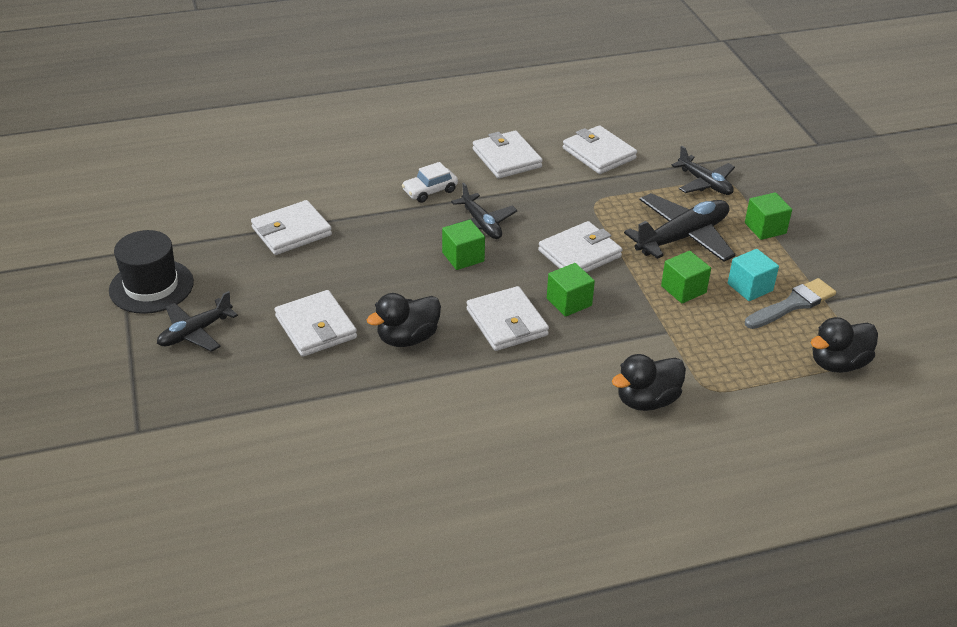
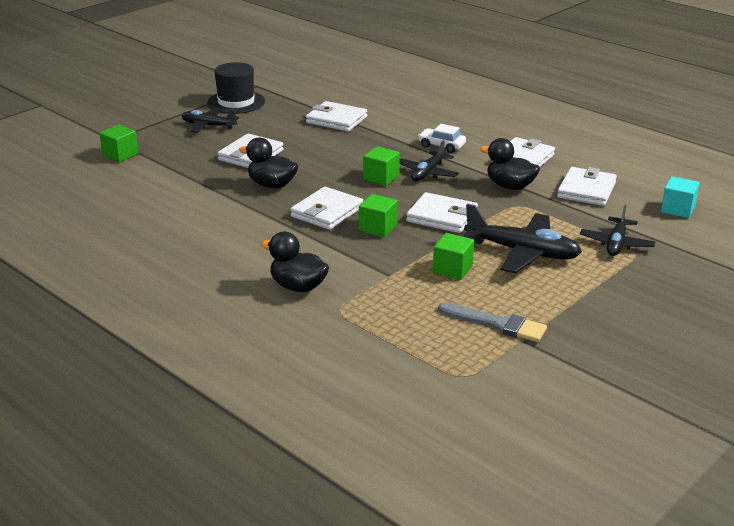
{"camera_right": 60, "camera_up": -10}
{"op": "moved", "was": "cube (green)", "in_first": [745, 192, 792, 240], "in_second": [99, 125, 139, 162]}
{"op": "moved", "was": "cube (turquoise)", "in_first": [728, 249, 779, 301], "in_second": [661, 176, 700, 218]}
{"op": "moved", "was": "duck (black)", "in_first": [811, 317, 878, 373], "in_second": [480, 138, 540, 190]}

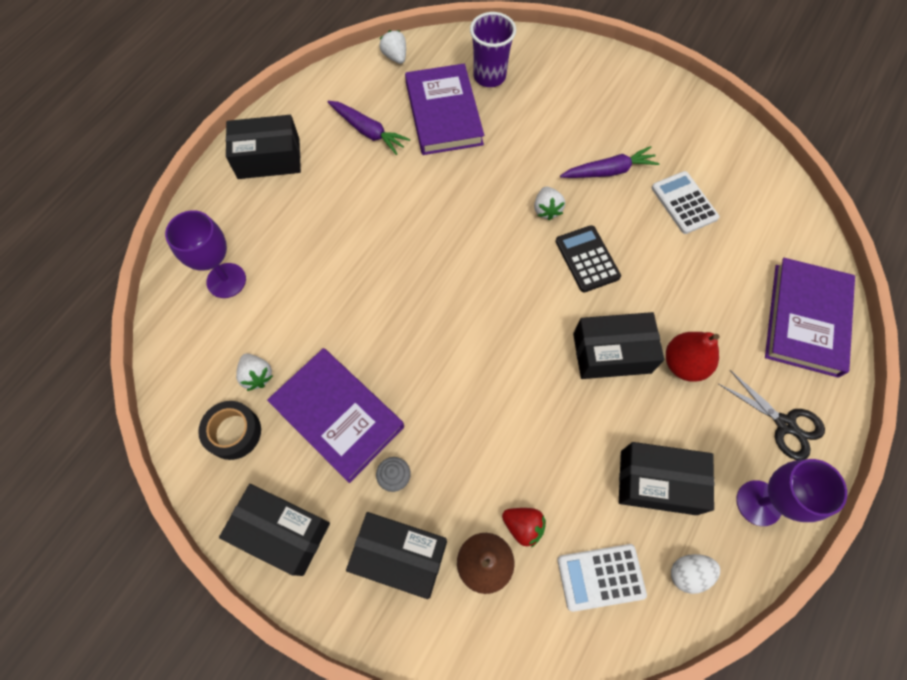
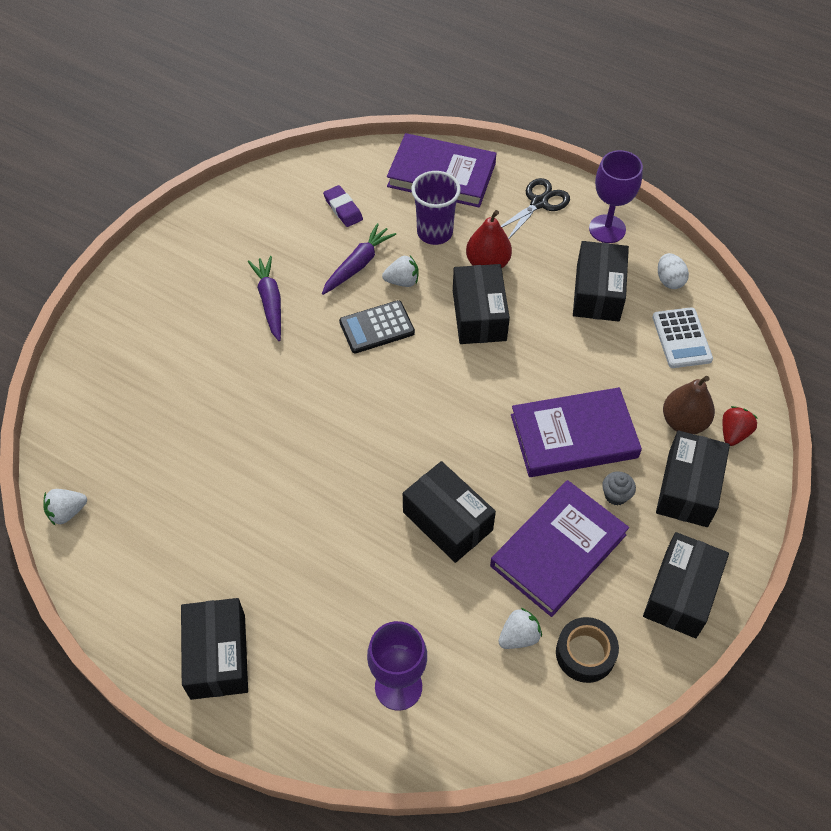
{"camera_right": -90, "camera_up": -10}
{"op": "moved", "was": "cup (purple)", "in_first": [470, 12, 516, 87], "in_second": [411, 171, 461, 245]}
{"op": "moved", "was": "book (purple)", "in_first": [405, 64, 484, 155], "in_second": [511, 387, 642, 477]}
{"op": "moved", "was": "carrot (purple)", "in_first": [327, 101, 410, 155], "in_second": [322, 223, 396, 295]}
{"op": "removed", "was": "calculator (white)", "in_first": [652, 171, 719, 234]}
{"op": "moved", "was": "strawberry (white)", "in_first": [534, 186, 565, 221], "in_second": [382, 256, 419, 287]}
{"op": "moved", "was": "strawberry (red)", "in_first": [502, 508, 546, 547], "in_second": [723, 406, 758, 446]}
{"op": "added", "now": "eraser (purple)", "in_second": [323, 185, 363, 227]}
{"op": "added", "now": "box (black)", "in_second": [403, 461, 496, 563]}

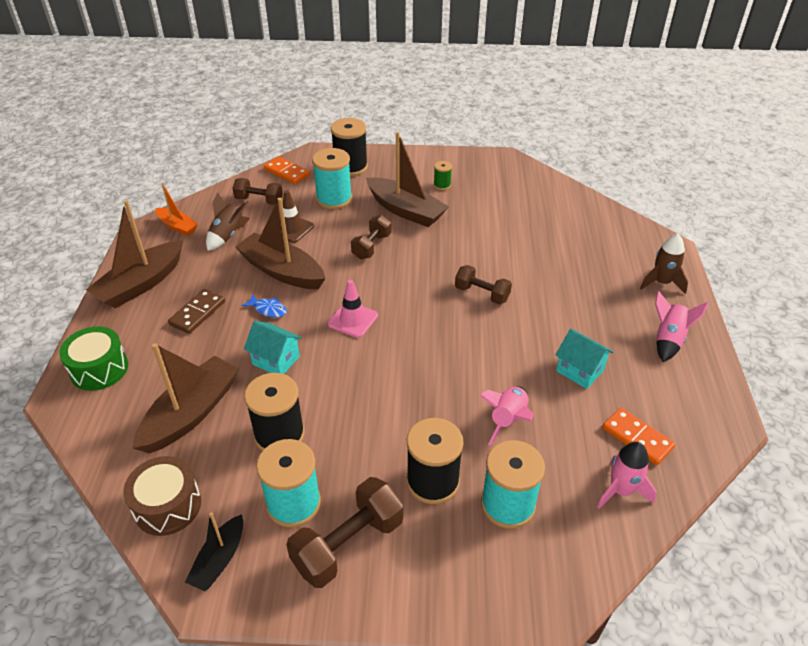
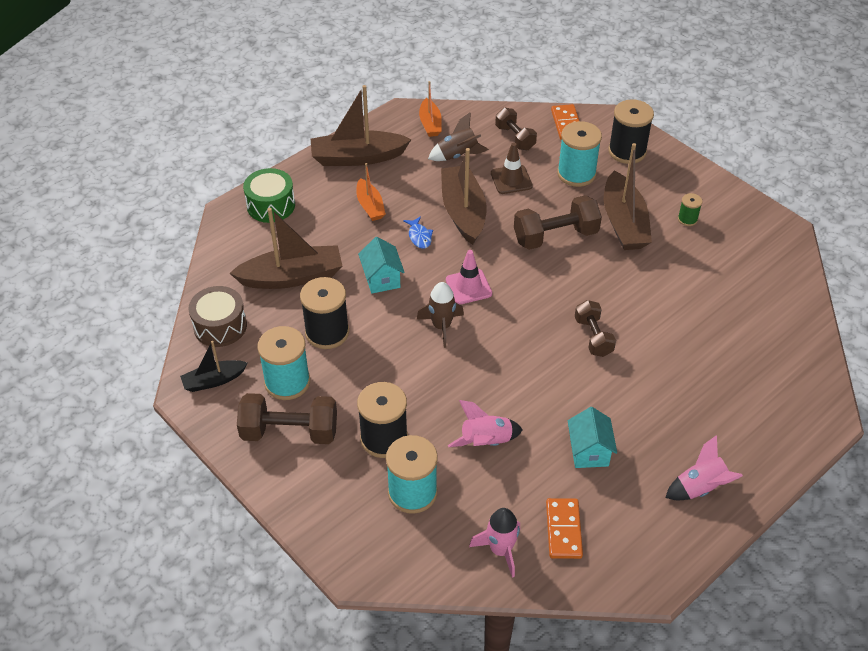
{"camera_right": 45, "camera_up": 5}
{"op": "resized", "was": "dumbbell (brown)", "in_first": [351, 215, 391, 259], "in_second": [514, 195, 602, 250], "ratio": 1.56}
{"op": "moved", "was": "rocket (brown)", "in_first": [640, 234, 688, 294], "in_second": [417, 282, 464, 348]}
{"op": "replaced", "was": "domino (brown)", "now": "boat (orange)", "in_first": [168, 289, 225, 334], "in_second": [356, 163, 386, 221]}

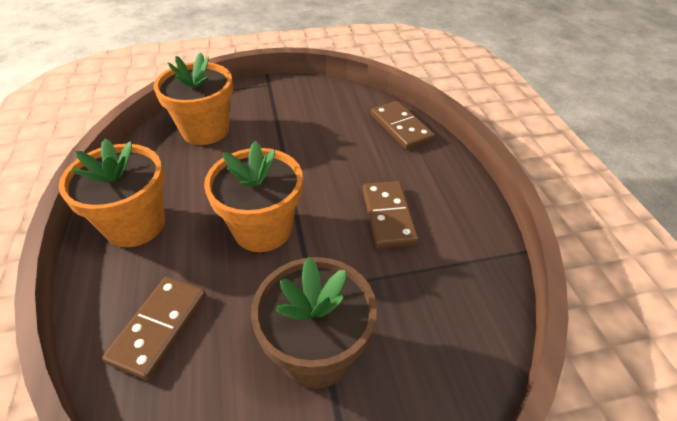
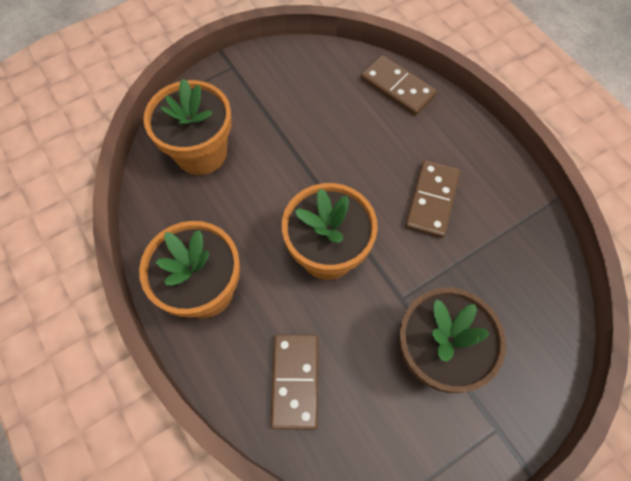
{"camera_right": -20, "camera_up": 20}
{"op": "turned", "was": "domino (brown)", "in_first": [363, 181, 419, 249], "in_second": [405, 160, 460, 238], "clockwise": 45}

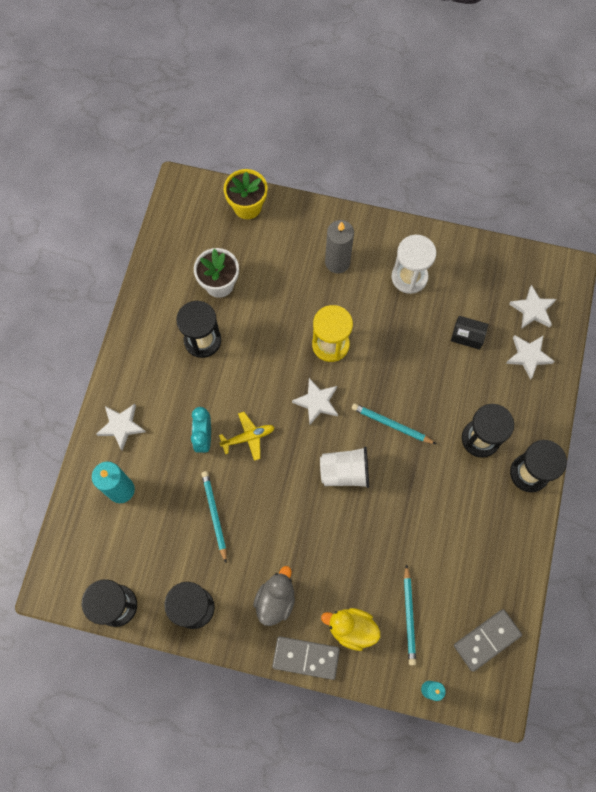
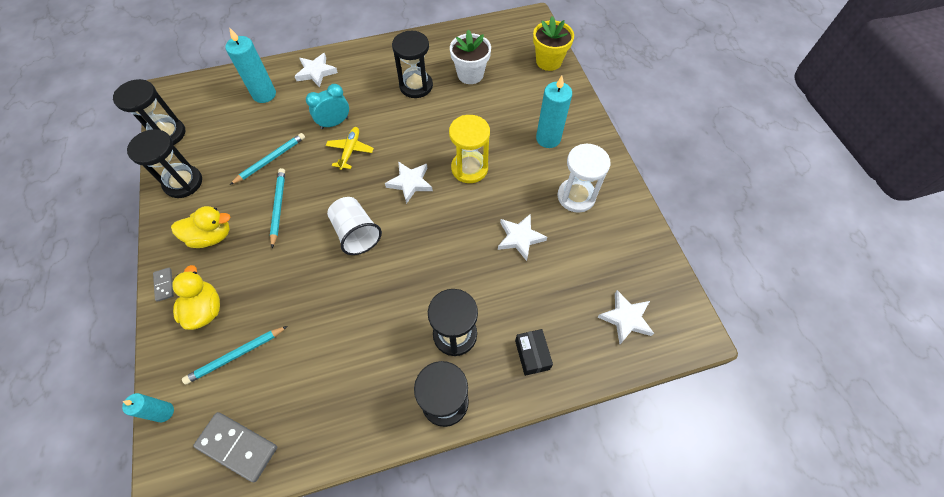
{"camera_right": 60, "camera_up": -10}
{"op": "recoloured", "was": "candle (grey)", "now": "candle (turquoise)", "in_first": [325, 220, 354, 274], "in_second": [536, 76, 572, 148]}
{"op": "moved", "was": "box (black)", "in_first": [451, 316, 489, 350], "in_second": [515, 329, 553, 376]}
{"op": "moved", "was": "star (white)", "in_first": [506, 335, 555, 380], "in_second": [498, 214, 547, 261]}
{"op": "moved", "was": "pencil (turquoise)", "in_first": [352, 403, 436, 444], "in_second": [270, 168, 285, 248]}
{"op": "turned", "was": "plane (yellow)", "in_first": [219, 412, 275, 461], "in_second": [326, 127, 374, 170], "clockwise": -120}
{"op": "recoloured", "was": "duck (grey)", "now": "duck (yellow)", "in_first": [253, 566, 295, 626], "in_second": [171, 206, 231, 248]}
{"op": "resized", "was": "domino (grey)", "in_first": [272, 636, 340, 680], "in_second": [153, 268, 174, 302], "ratio": 0.51}

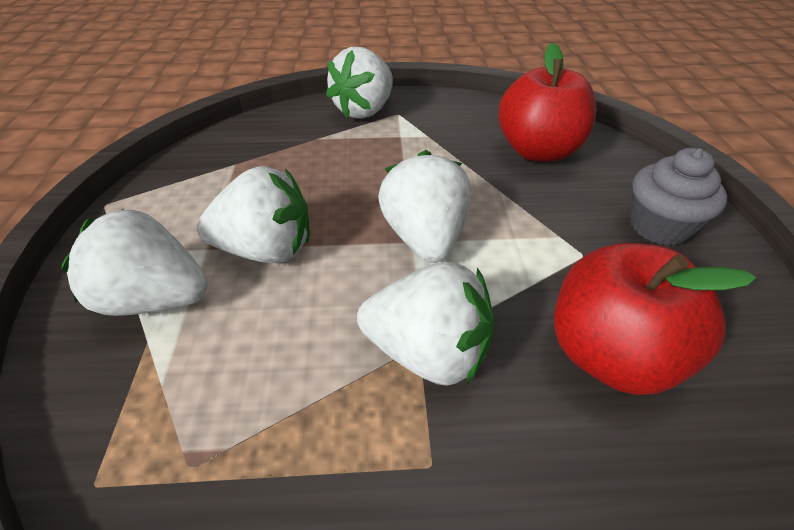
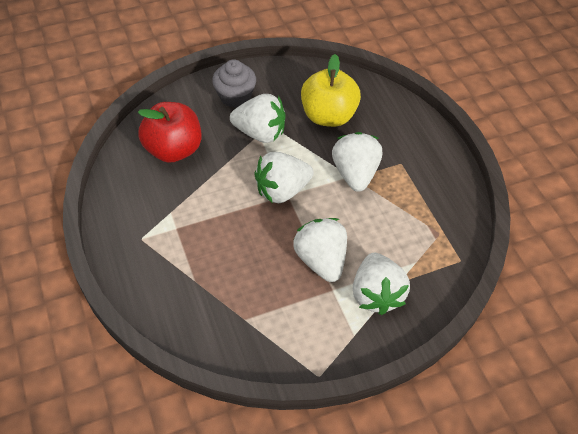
{"camera_right": -110, "camera_up": 10}
{"op": "moved", "was": "strawberry (white)", "in_first": [326, 47, 393, 119], "in_second": [230, 94, 286, 143]}
{"op": "recoloured", "was": "apple (red)", "now": "apple (yellow)", "in_first": [554, 243, 756, 395], "in_second": [301, 54, 361, 127]}

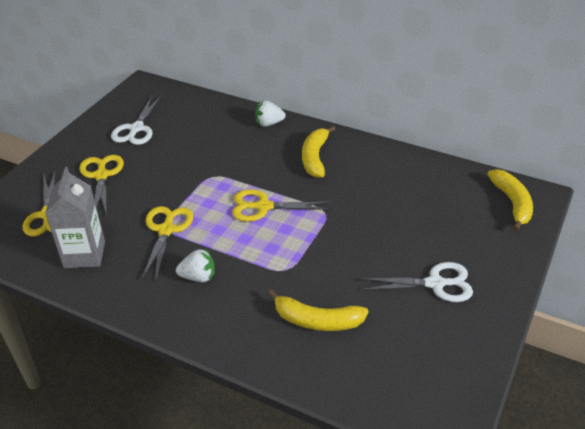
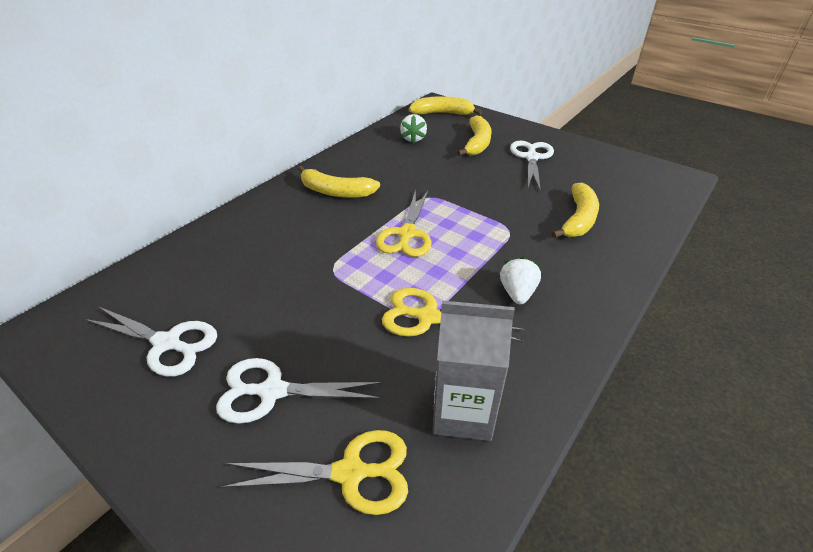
{"camera_right": -80, "camera_up": 0}
{"op": "moved", "was": "strawberry (white)", "in_first": [255, 100, 286, 127], "in_second": [400, 114, 427, 143]}
{"op": "recoloured", "was": "scissors (yellow)", "now": "scissors (white)", "in_first": [79, 155, 124, 216], "in_second": [216, 358, 383, 424]}
{"op": "added", "now": "banana (yellow)", "in_second": [457, 115, 491, 156]}

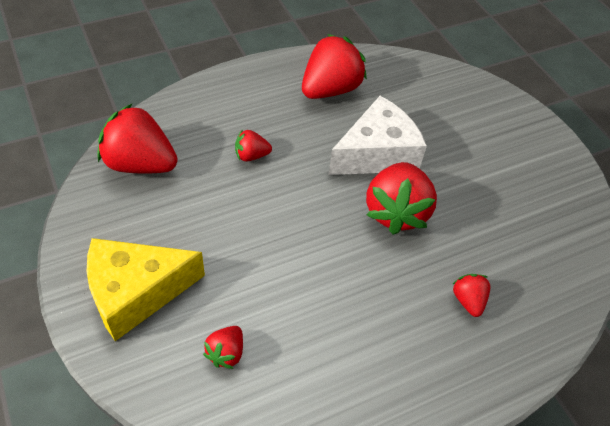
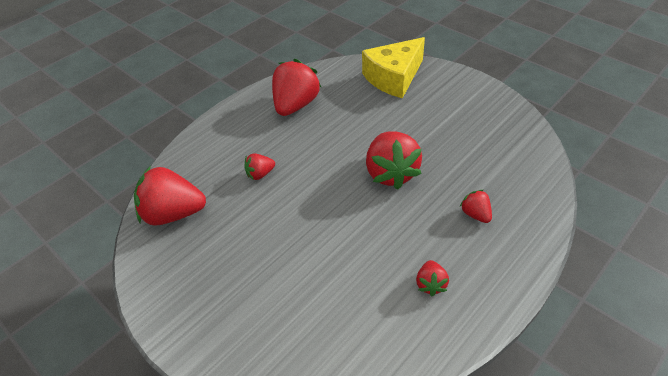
{"camera_right": -15, "camera_up": -5}
{"op": "removed", "was": "cheese (white)", "in_first": [329, 96, 427, 175]}
{"op": "moved", "was": "cheese (yellow)", "in_first": [87, 238, 205, 341], "in_second": [362, 37, 425, 98]}
{"op": "moved", "was": "strawberry (red)", "in_first": [203, 326, 243, 369], "in_second": [416, 260, 449, 296]}

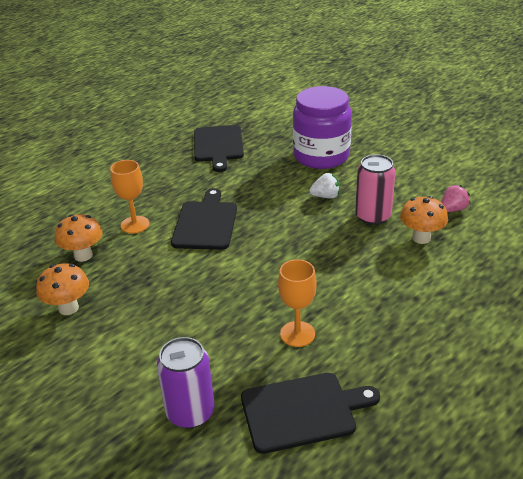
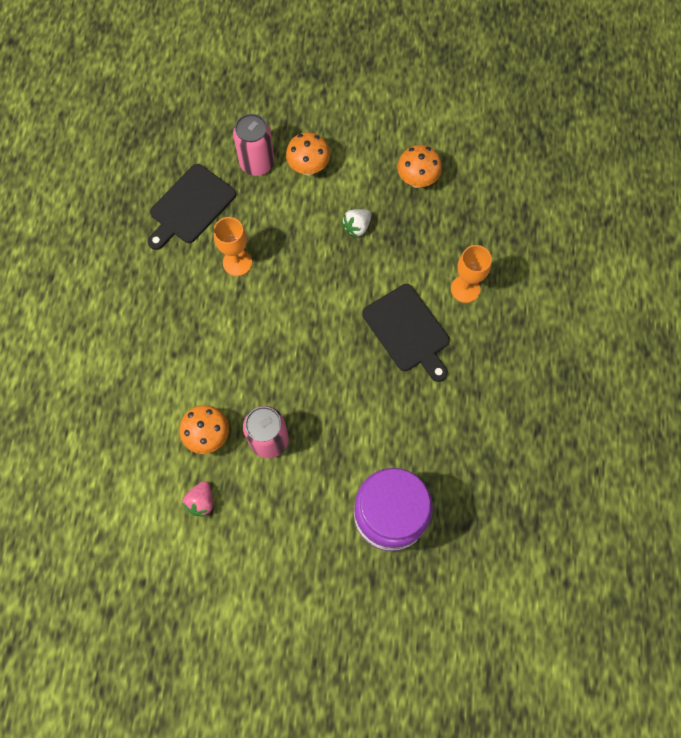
{"camera_right": 140, "camera_up": 35}
{"op": "removed", "was": "cutting board (black)", "in_first": [194, 125, 244, 172]}
{"op": "moved", "was": "strawberry (white)", "in_first": [309, 173, 340, 199], "in_second": [341, 209, 371, 238]}
{"op": "moved", "was": "mushroom (orange)", "in_first": [55, 214, 102, 262], "in_second": [286, 132, 330, 175]}
{"op": "recoloured", "was": "can (purple)", "now": "can (pink)", "in_first": [157, 337, 215, 428], "in_second": [233, 114, 275, 176]}

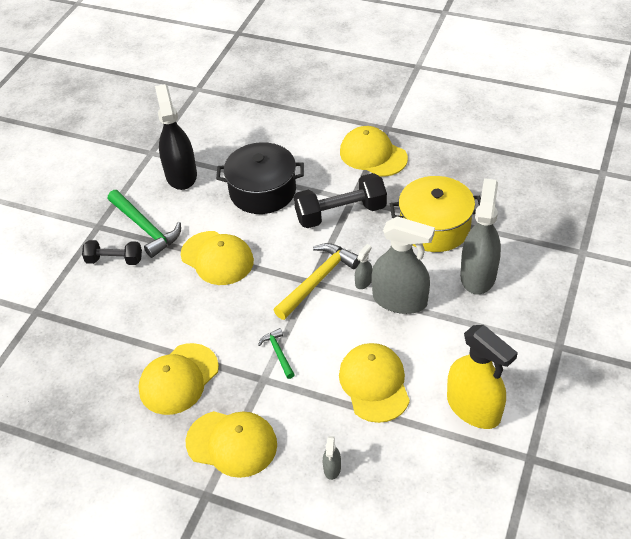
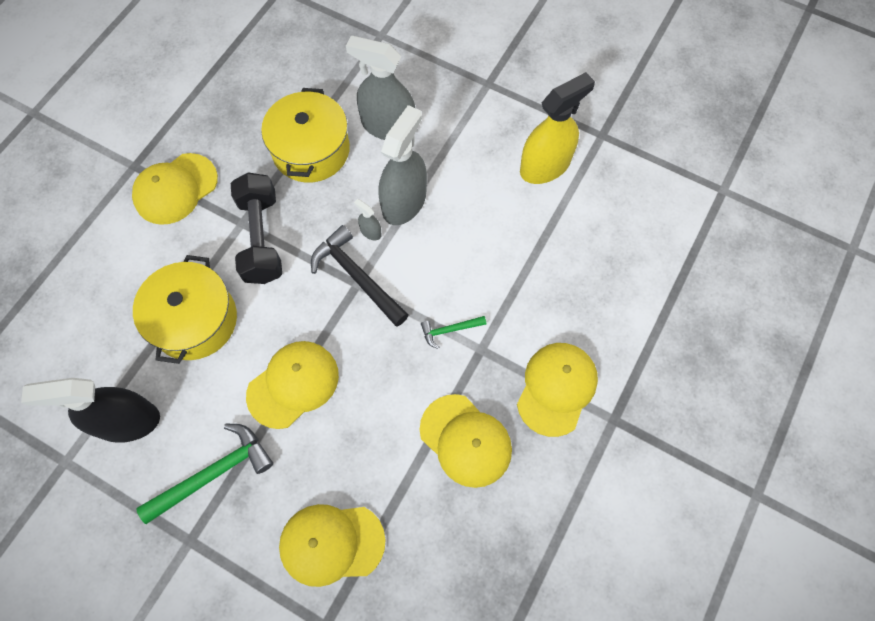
{"camera_right": -85, "camera_up": 20}
{"op": "recoloured", "was": "pot (black)", "now": "pot (yellow)", "in_first": [216, 142, 304, 214], "in_second": [133, 255, 237, 364]}
{"op": "removed", "was": "dumbbell (black)", "in_first": [82, 240, 142, 265]}
{"op": "recoloured", "was": "hammer (yellow)", "now": "hammer (black)", "in_first": [274, 243, 360, 320], "in_second": [311, 225, 409, 327]}
{"op": "moved", "was": "cap (yellow)", "in_first": [339, 343, 410, 423], "in_second": [279, 504, 386, 587]}
{"op": "removed", "was": "spray bottle (grey)", "in_first": [323, 436, 341, 480]}

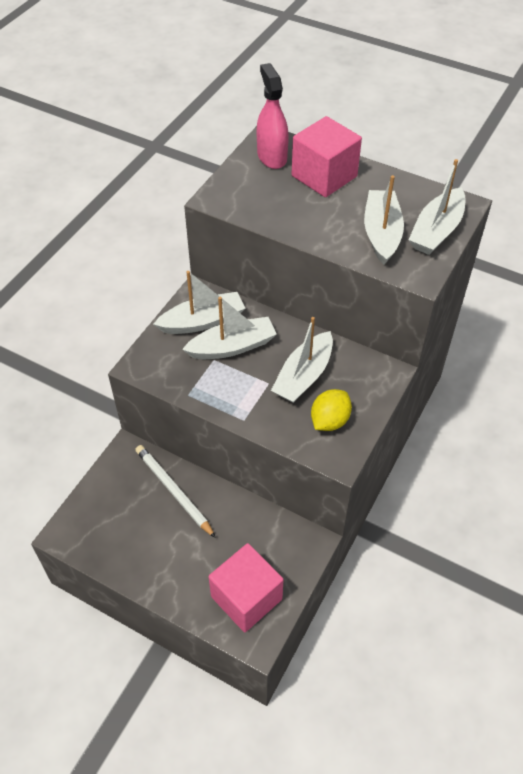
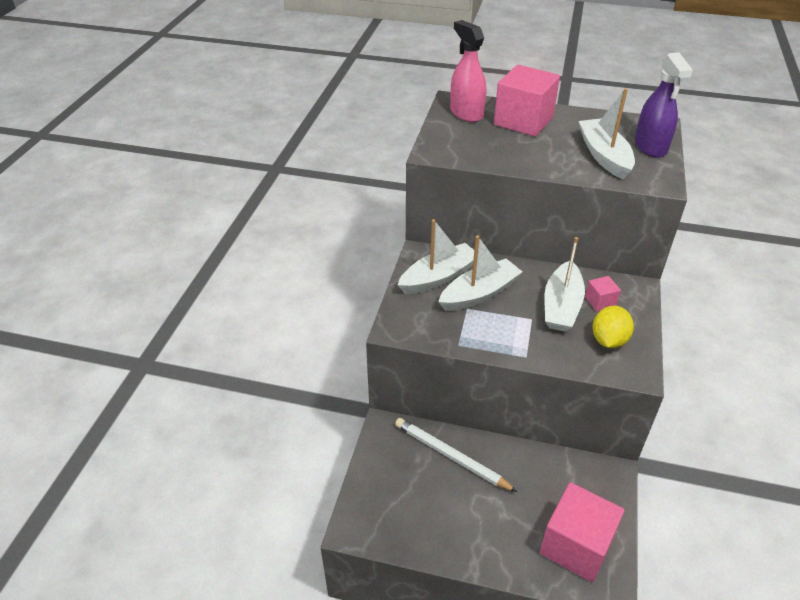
{"camera_right": -15, "camera_up": -10}
{"op": "replaced", "was": "boat (white)", "now": "spray bottle (purple)", "in_first": [409, 159, 465, 255], "in_second": [635, 52, 693, 158]}
{"op": "added", "now": "cube (pink)", "in_second": [585, 276, 621, 312]}

